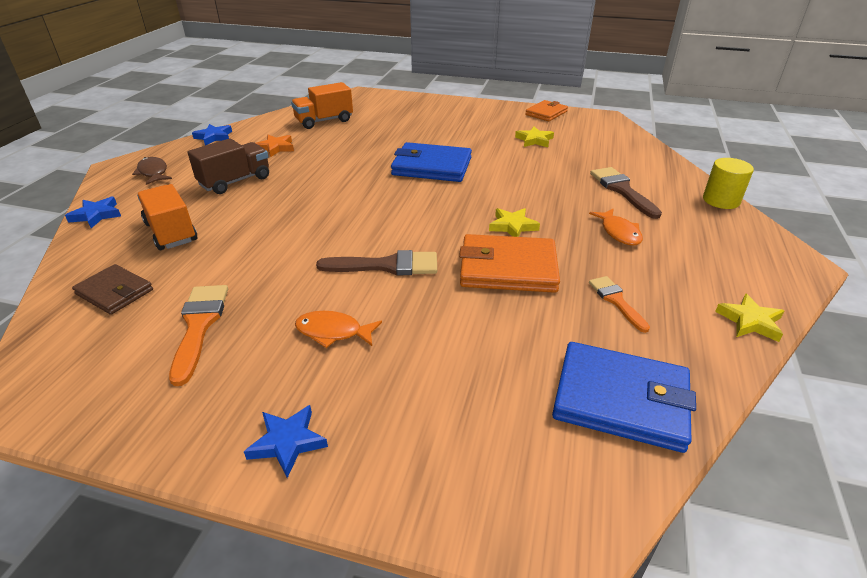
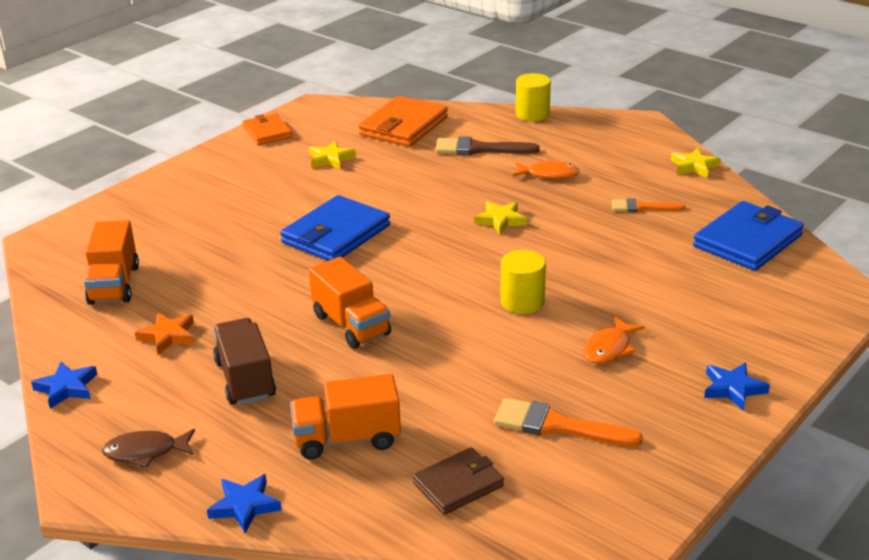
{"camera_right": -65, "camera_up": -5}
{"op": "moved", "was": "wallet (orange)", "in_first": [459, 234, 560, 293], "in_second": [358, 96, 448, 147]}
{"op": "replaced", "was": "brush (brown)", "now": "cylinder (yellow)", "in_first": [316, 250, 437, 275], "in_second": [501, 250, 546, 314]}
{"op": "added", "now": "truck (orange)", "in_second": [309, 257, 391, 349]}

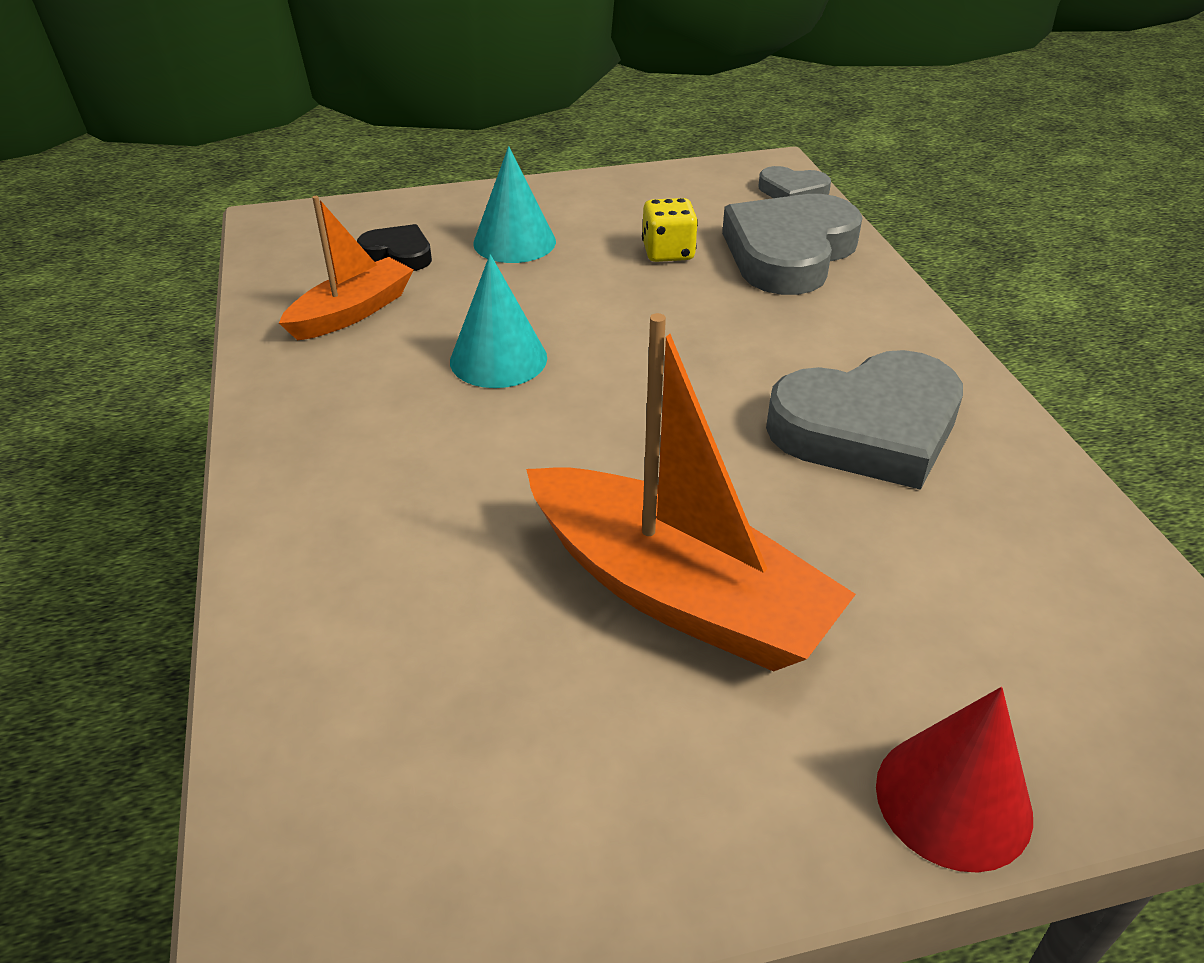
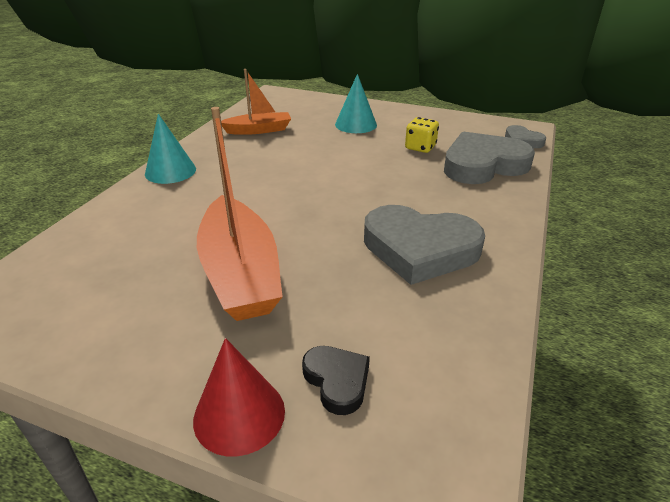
{"camera_right": 35, "camera_up": -5}
{"op": "moved", "was": "heart (black)", "in_first": [357, 224, 432, 271], "in_second": [302, 346, 370, 415]}
{"op": "moved", "was": "cone (turquoise)", "in_first": [450, 254, 547, 388], "in_second": [145, 114, 196, 184]}

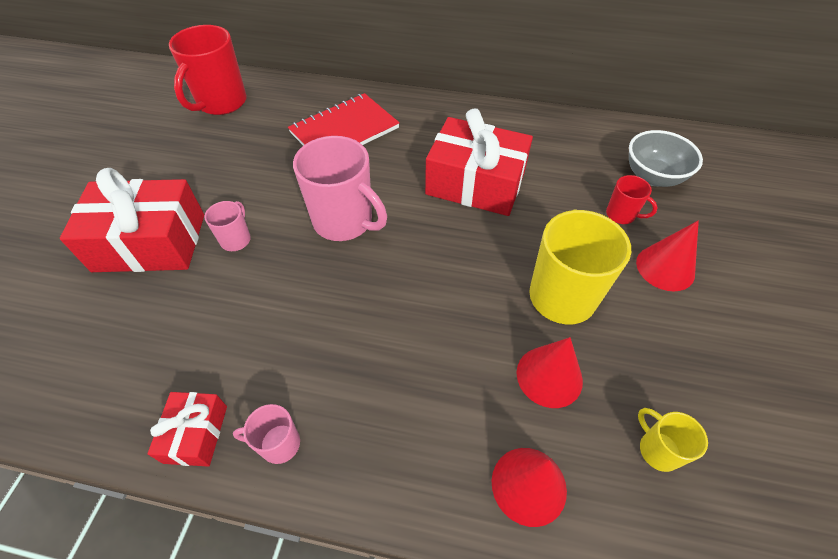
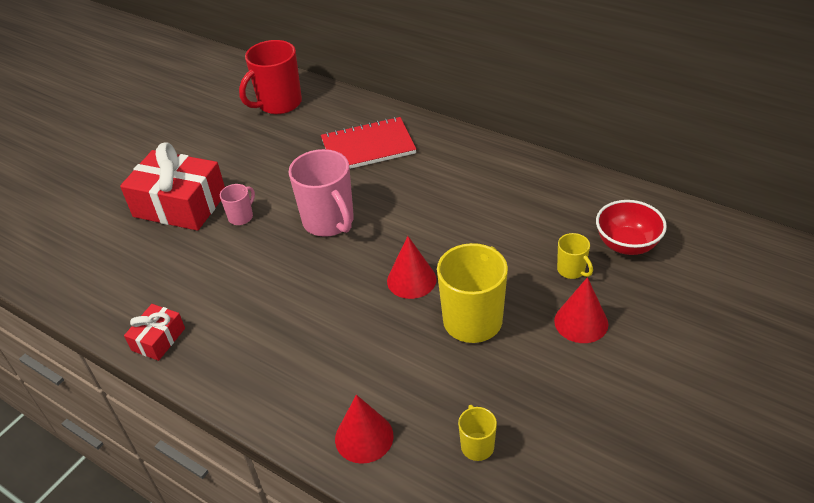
{"camera_right": 25, "camera_up": -10}
{"op": "removed", "was": "gift (red)", "in_first": [425, 108, 533, 216]}
{"op": "recoloured", "was": "bowl (grey)", "now": "bowl (red)", "in_first": [629, 130, 703, 187], "in_second": [596, 200, 667, 255]}
{"op": "recoloured", "was": "mug (red)", "now": "mug (yellow)", "in_first": [606, 175, 658, 224], "in_second": [557, 233, 593, 279]}
{"op": "moved", "was": "cone (red)", "in_first": [517, 337, 583, 408], "in_second": [387, 236, 437, 299]}
{"op": "removed", "was": "mug (pink)", "in_first": [233, 404, 300, 464]}

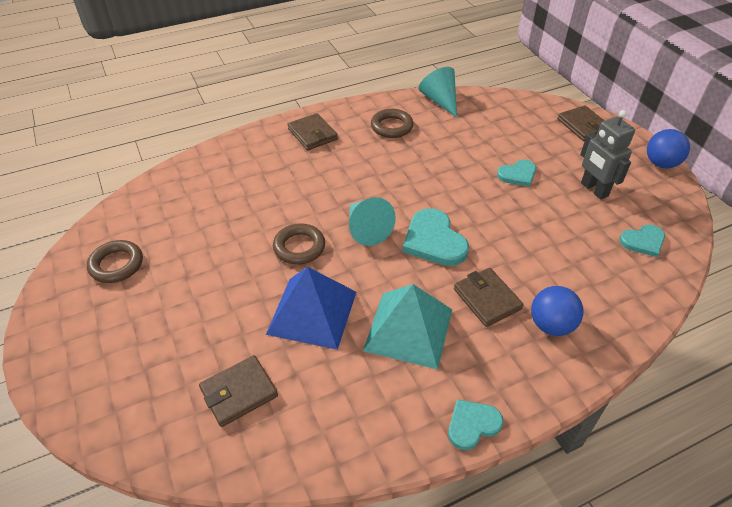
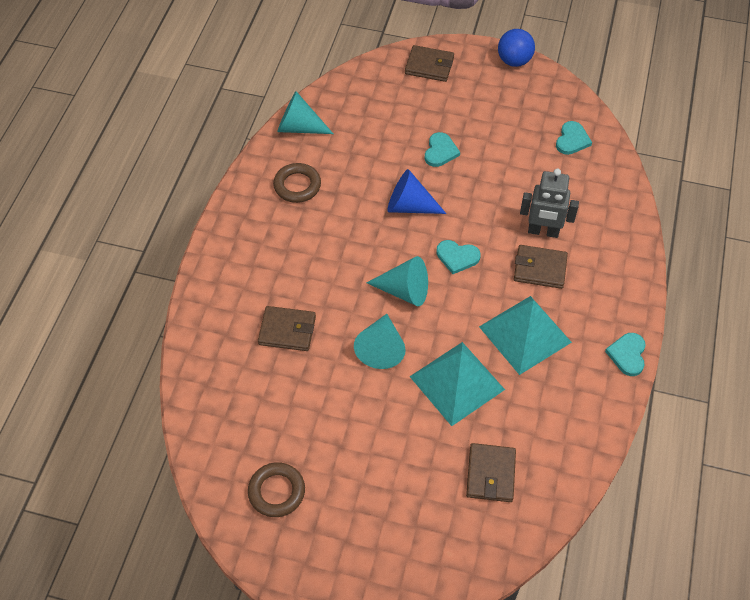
{"camera_right": -50, "camera_up": 10}
{"op": "moved", "was": "robot (grey)", "in_first": [580, 110, 635, 199], "in_second": [520, 169, 579, 238]}
{"op": "moved", "was": "wallet (brown)", "in_first": [288, 113, 338, 150], "in_second": [258, 306, 316, 351]}
{"op": "resized", "was": "heart (turquoise)", "in_first": [402, 208, 469, 266], "in_second": [436, 240, 481, 274], "ratio": 0.62}
{"op": "replaced", "was": "ring (brown)", "now": "cone (turquoise)", "in_first": [273, 223, 325, 265], "in_second": [354, 314, 406, 369]}
{"op": "recoloured", "was": "pyramid (blue)", "now": "pyramid (turquoise)", "in_first": [266, 267, 356, 350], "in_second": [410, 342, 505, 426]}
{"op": "removed", "was": "ball (blue)", "in_first": [531, 286, 584, 336]}
{"op": "added", "now": "cone (blue)", "in_second": [387, 169, 447, 214]}

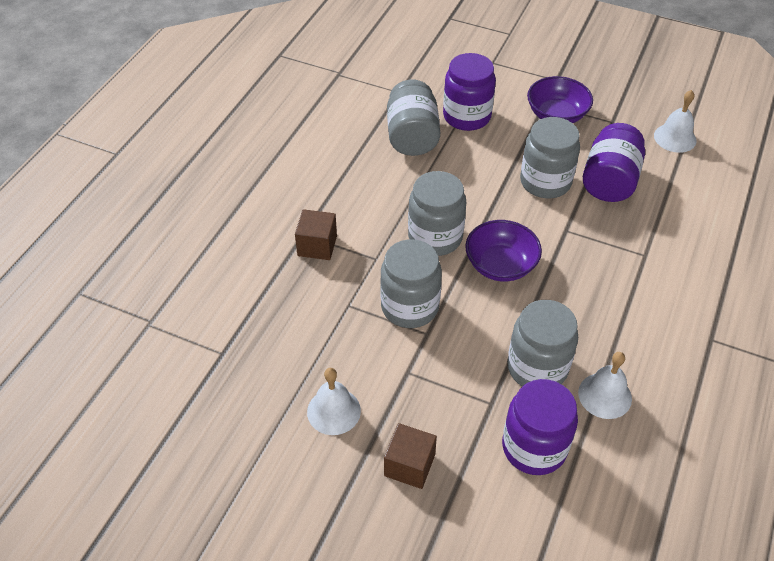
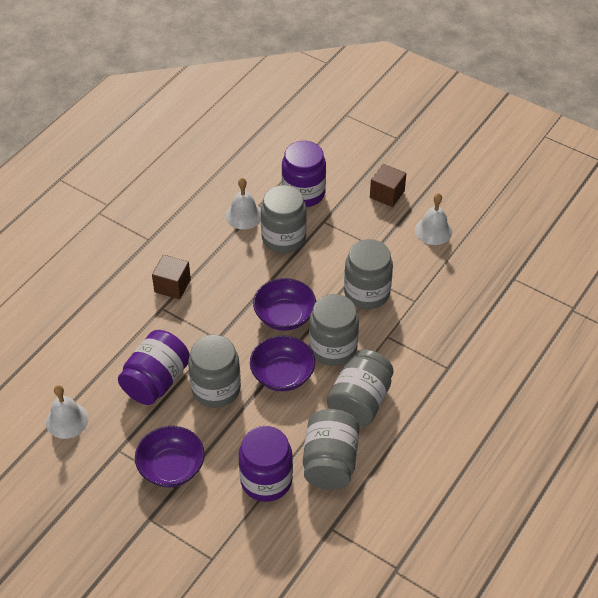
{"camera_right": -170, "camera_up": 0}
{"op": "moved", "was": "cube (brown)", "in_first": [295, 209, 337, 260], "in_second": [152, 255, 191, 299]}
{"op": "added", "now": "bowl (purple)", "in_second": [250, 336, 315, 391]}
{"op": "added", "now": "jar (grey)", "in_second": [327, 350, 394, 426]}

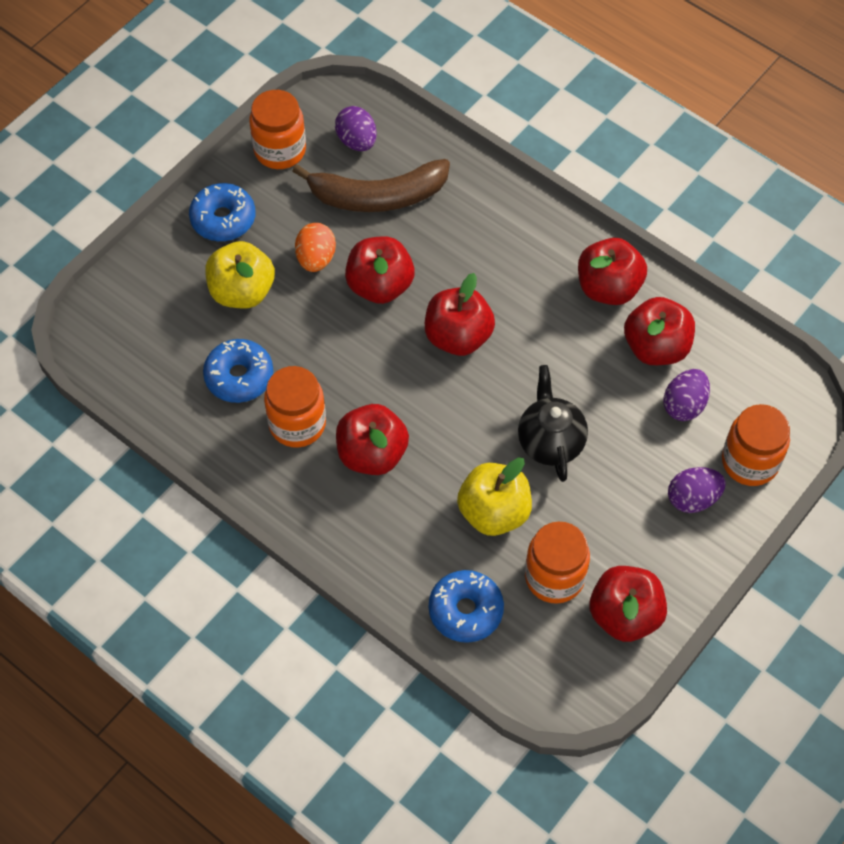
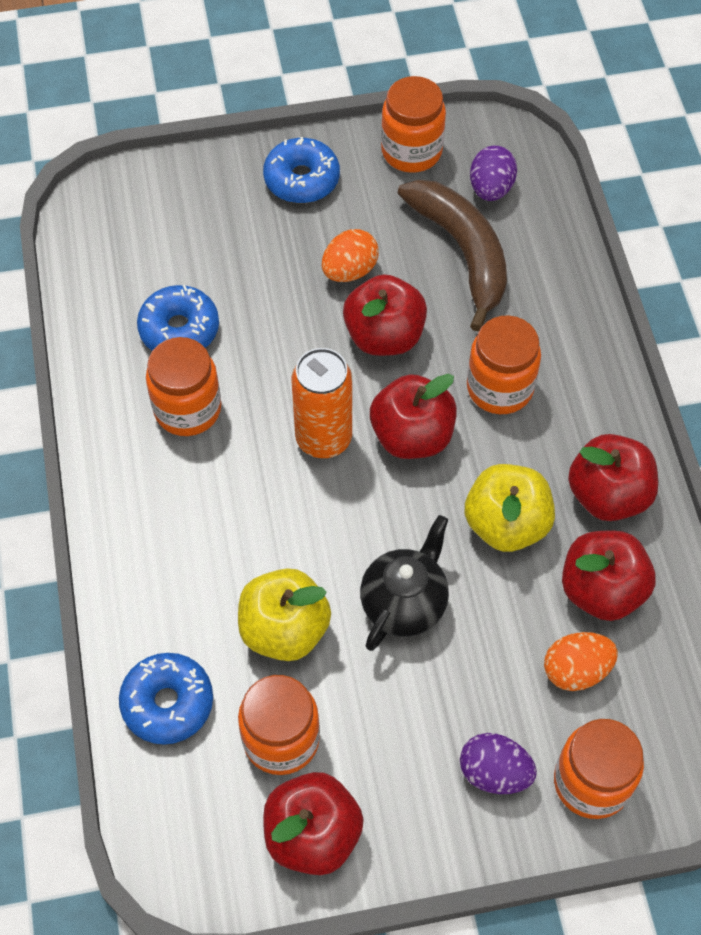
{"camera_right": 40, "camera_up": 0}
{"op": "turned", "was": "banana (brown)", "in_first": [292, 159, 450, 212], "in_second": [398, 180, 507, 332], "clockwise": -150}
{"op": "moved", "was": "apple (yellow)", "in_first": [205, 241, 275, 309], "in_second": [465, 464, 555, 552]}
{"op": "recoloured", "was": "egg (purple)", "now": "egg (orange)", "in_first": [664, 369, 710, 421], "in_second": [544, 632, 618, 691]}
{"op": "removed", "was": "apple (red)", "in_first": [336, 404, 409, 475]}
{"op": "added", "now": "jar (orange)", "in_second": [467, 315, 541, 414]}
{"op": "added", "now": "can (orange)", "in_second": [292, 348, 352, 458]}

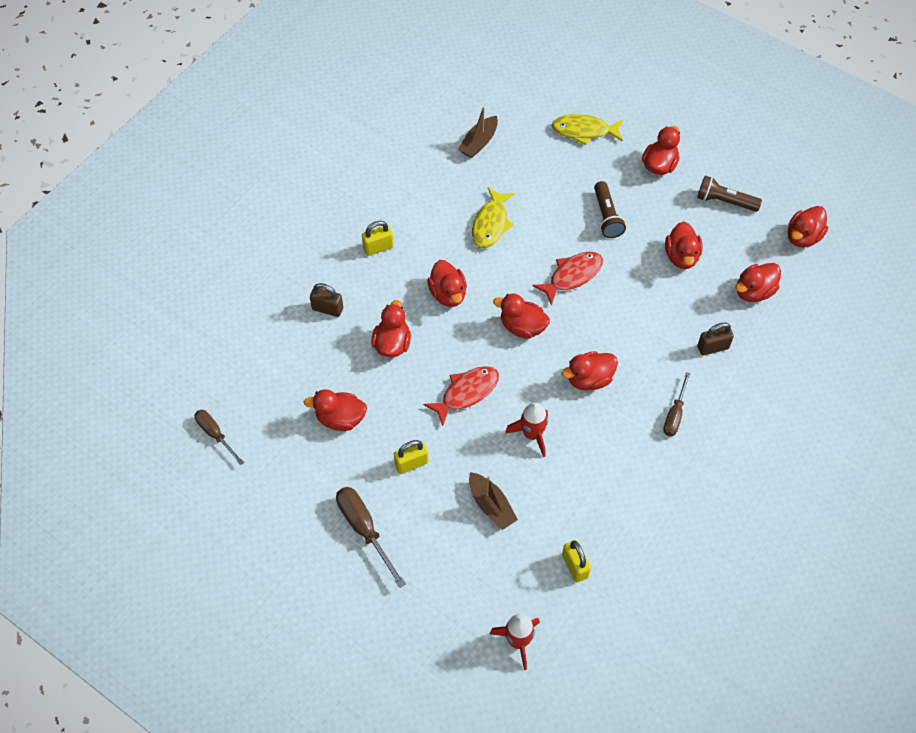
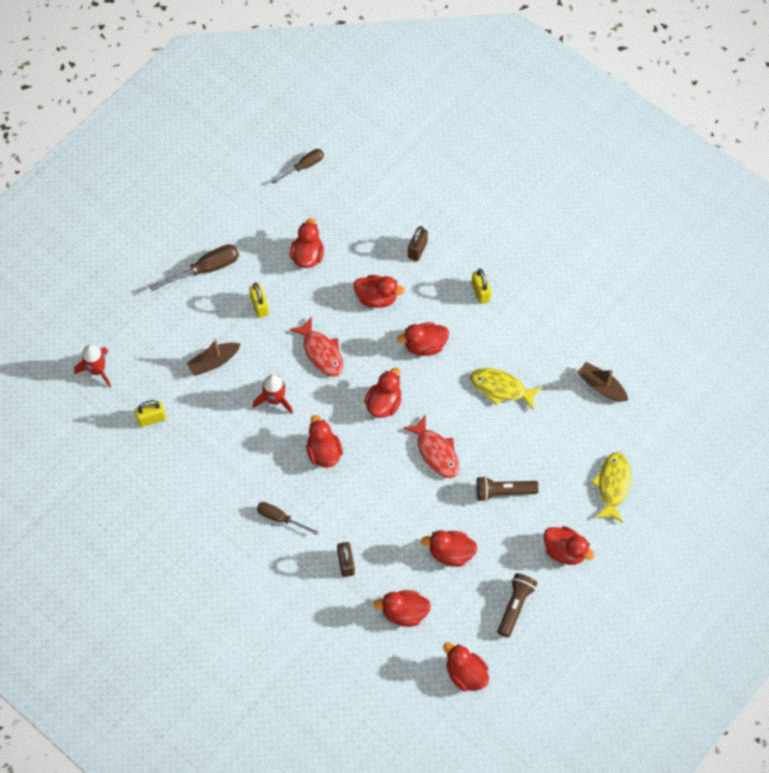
{"camera_right": 95, "camera_up": 5}
{"op": "turned", "was": "duck (red)", "in_first": [735, 263, 781, 302], "in_second": [373, 590, 431, 627], "clockwise": -60}

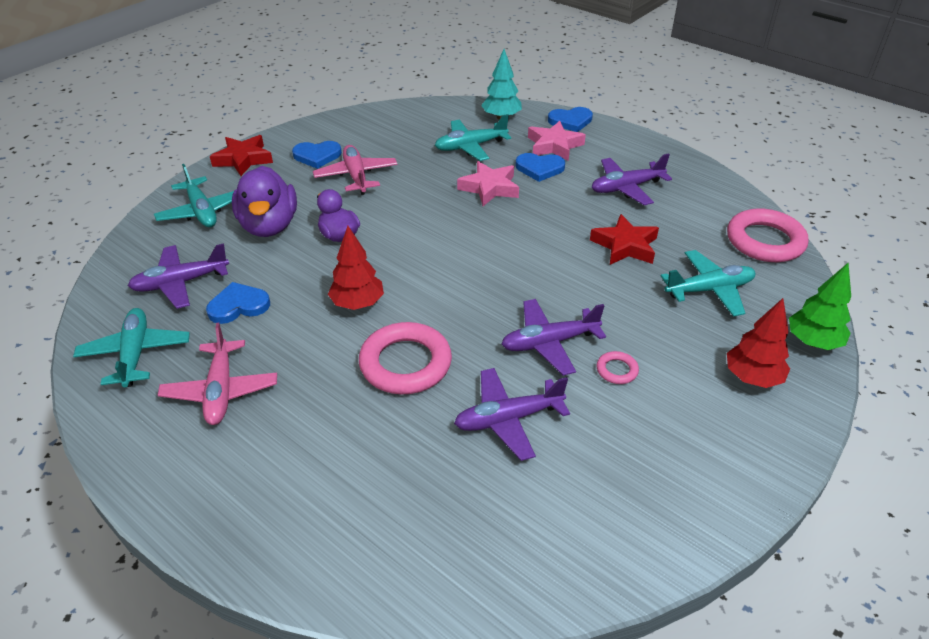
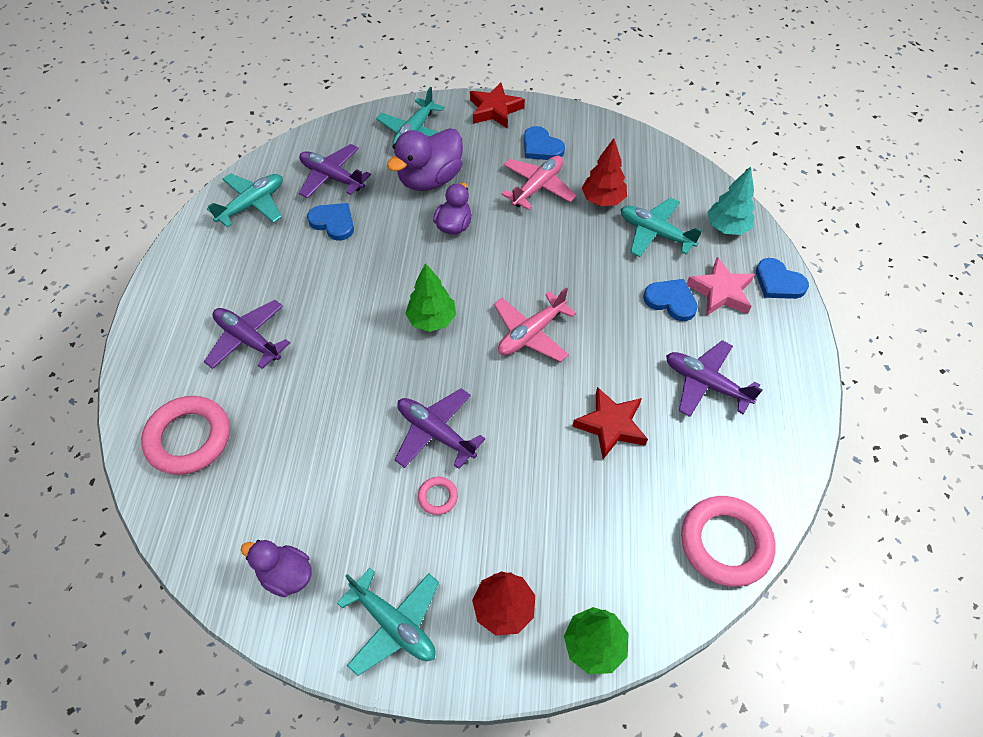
{"camera_right": 55, "camera_up": 15}
{"op": "turned", "was": "heart (blue)", "in_first": [516, 153, 565, 182], "in_second": [643, 279, 698, 321], "clockwise": 150}
{"op": "removed", "was": "star (pink)", "in_first": [457, 161, 519, 206]}
{"op": "moved", "was": "tree (red)", "in_first": [328, 226, 384, 310], "in_second": [582, 138, 627, 206]}
{"op": "moved", "was": "plane (turquoise)", "in_first": [661, 250, 756, 317], "in_second": [337, 568, 439, 676]}
{"op": "moved", "was": "ring (pink)", "in_first": [359, 322, 452, 394], "in_second": [141, 396, 230, 475]}
{"op": "moved", "was": "plane (pink)", "in_first": [158, 323, 277, 425], "in_second": [494, 287, 576, 362]}
{"op": "moved", "was": "plane (purple)", "in_first": [454, 368, 570, 461], "in_second": [204, 300, 290, 369]}
{"op": "added", "now": "tree (green)", "in_second": [405, 263, 456, 332]}
{"op": "added", "now": "duck (purple)", "in_second": [241, 540, 312, 597]}

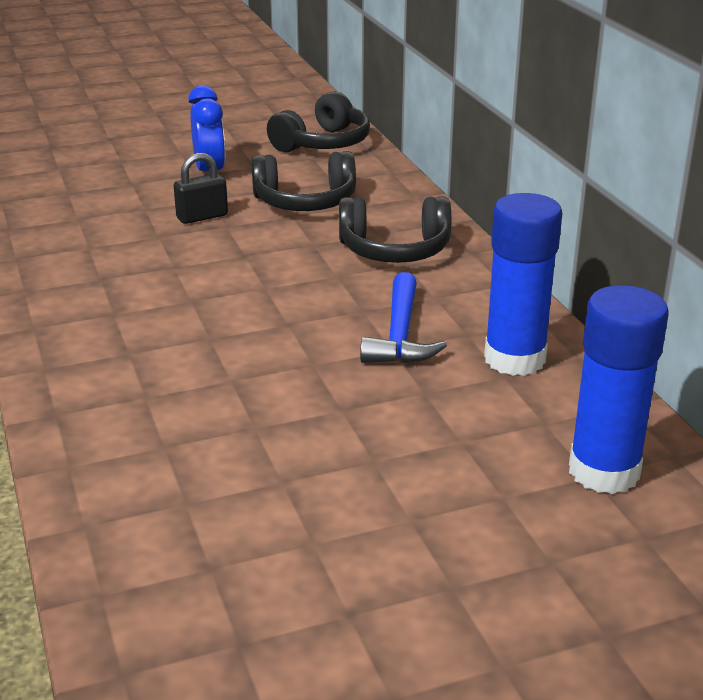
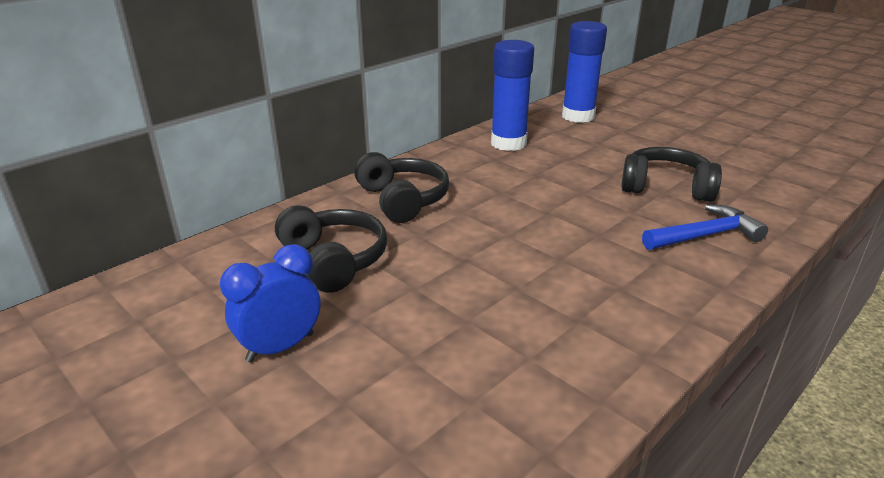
{"camera_right": -115, "camera_up": 0}
{"op": "moved", "was": "headphones (black)", "in_first": [267, 92, 370, 152], "in_second": [621, 147, 722, 202]}
{"op": "removed", "was": "padlock (black)", "in_first": [174, 153, 228, 224]}
{"op": "moved", "was": "hammer (blue)", "in_first": [360, 272, 447, 364], "in_second": [642, 204, 768, 250]}

